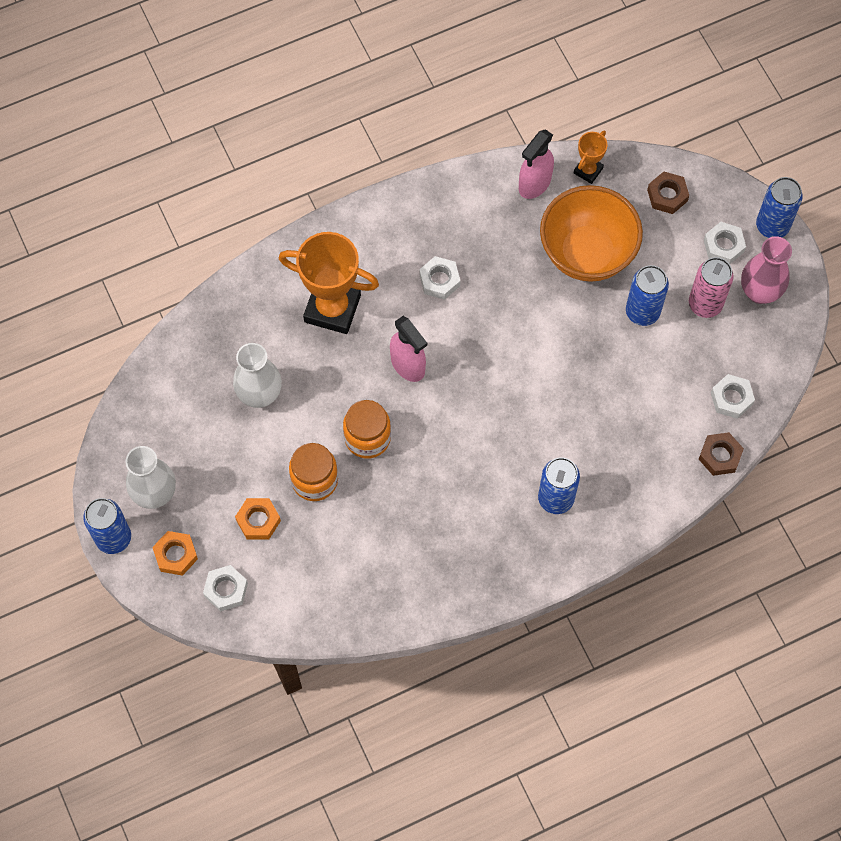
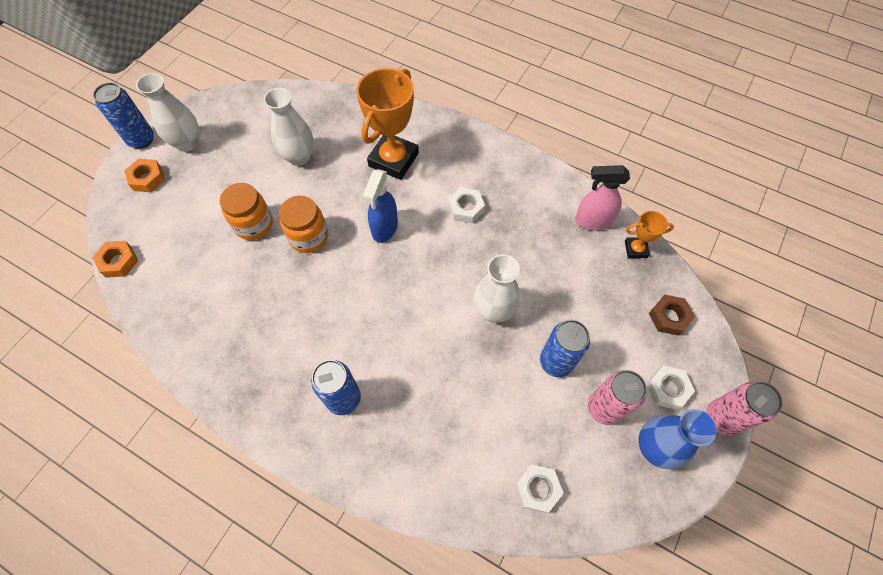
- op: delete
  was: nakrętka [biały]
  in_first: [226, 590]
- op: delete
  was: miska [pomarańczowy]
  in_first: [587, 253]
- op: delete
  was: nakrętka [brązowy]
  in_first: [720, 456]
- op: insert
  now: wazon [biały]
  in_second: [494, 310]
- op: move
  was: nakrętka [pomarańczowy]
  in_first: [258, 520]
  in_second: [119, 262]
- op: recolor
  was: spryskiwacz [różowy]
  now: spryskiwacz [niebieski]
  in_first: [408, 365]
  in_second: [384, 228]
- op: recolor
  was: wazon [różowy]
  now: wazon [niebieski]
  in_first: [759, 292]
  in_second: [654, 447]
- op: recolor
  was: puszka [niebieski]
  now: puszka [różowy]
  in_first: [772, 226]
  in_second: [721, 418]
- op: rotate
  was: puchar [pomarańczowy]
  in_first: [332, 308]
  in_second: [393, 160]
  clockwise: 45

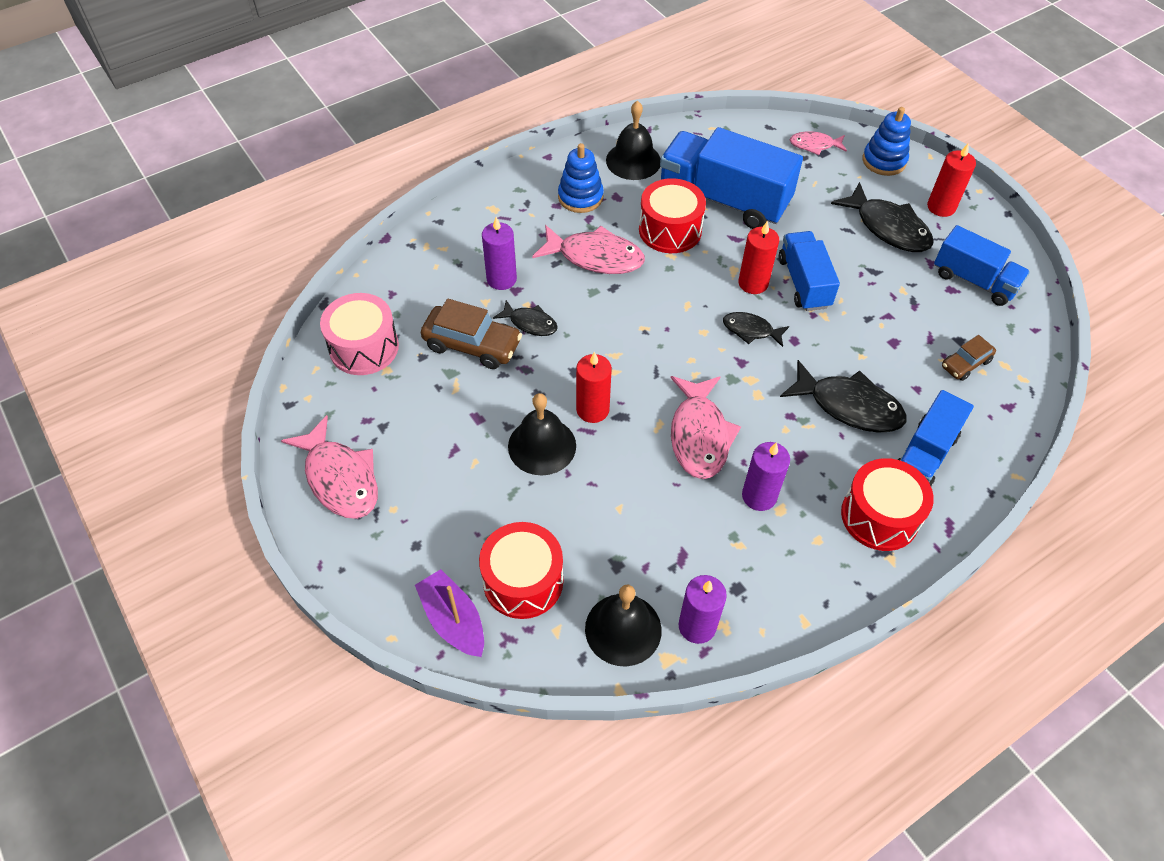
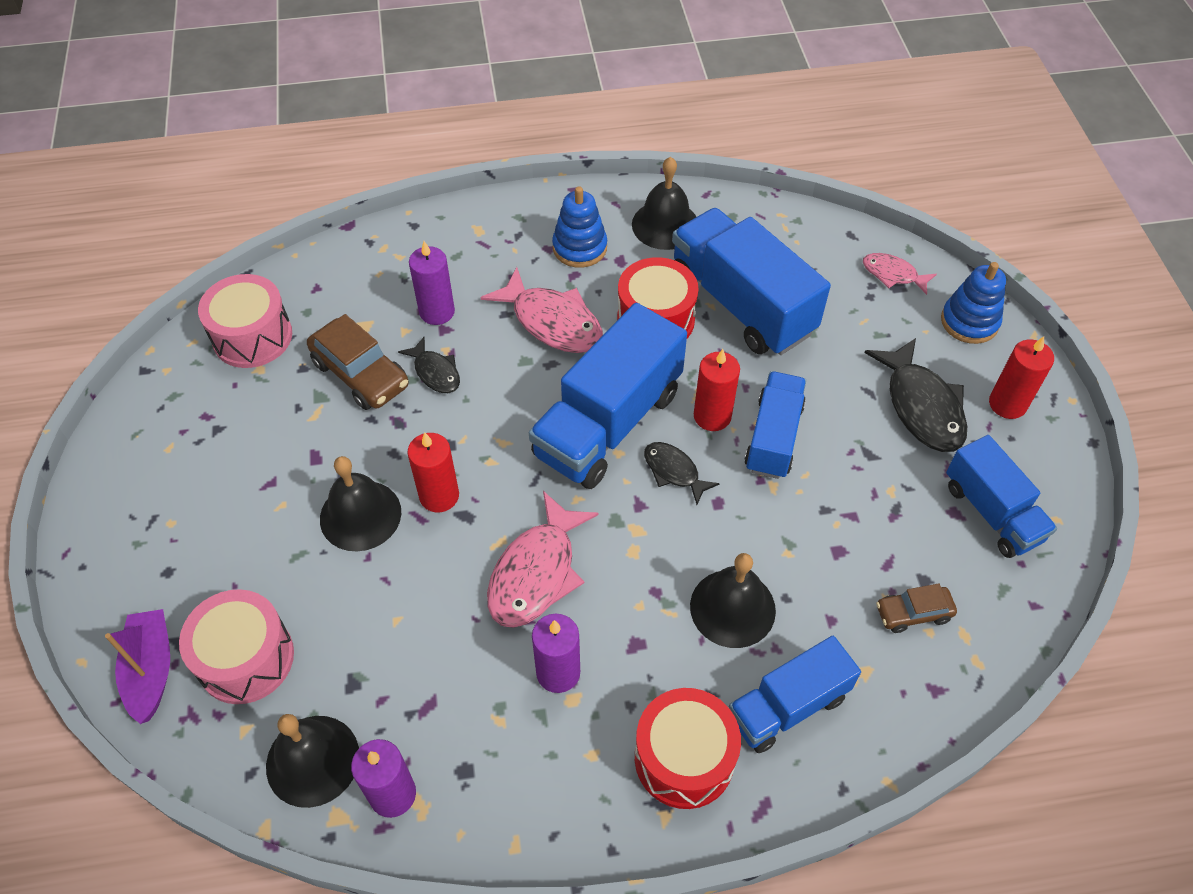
- op: delete
  was: ryba [różowy]
  in_first: [340, 478]
- op: insert
  now: ciężarówka [niebieski]
  in_second: [608, 423]
- op: replace
  was: ryba [czarny]
  now: dzwonek [czarny]
  in_first: [849, 406]
  in_second: [732, 608]
- op: recolor
  was: bęben [czerwony]
  now: bęben [różowy]
  in_first: [523, 581]
  in_second: [246, 658]

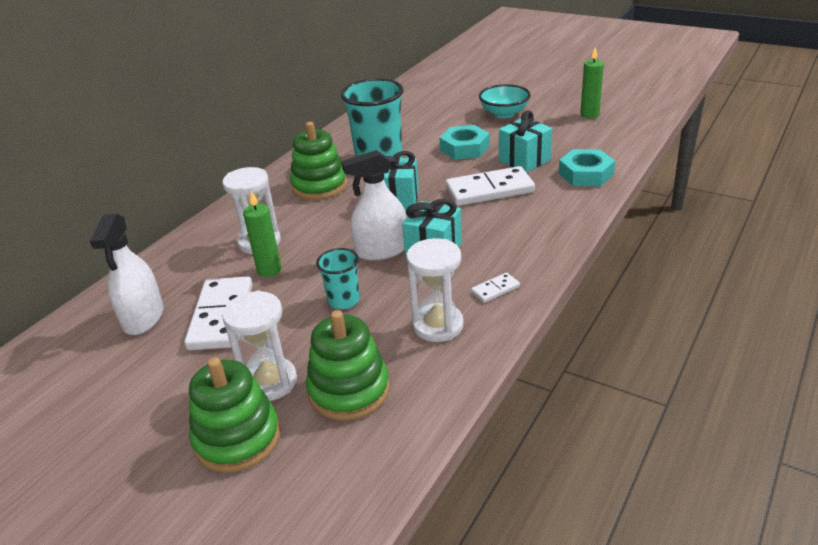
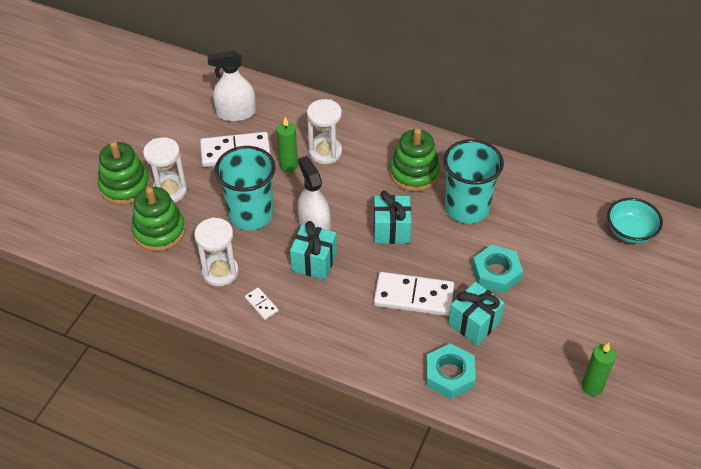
- op: move
  was: miska [turkusowy]
  in_first: [504, 113]
  in_second: [630, 232]
- op: rotate
  was: kostka domina [biały]
  in_first: [489, 190]
  in_second: [413, 296]
  clockwise: -60
- op: resize
  was: szklanka [turkusowy]
  in_first: [343, 300]
  in_second: [251, 214]
  ratio: 1.92

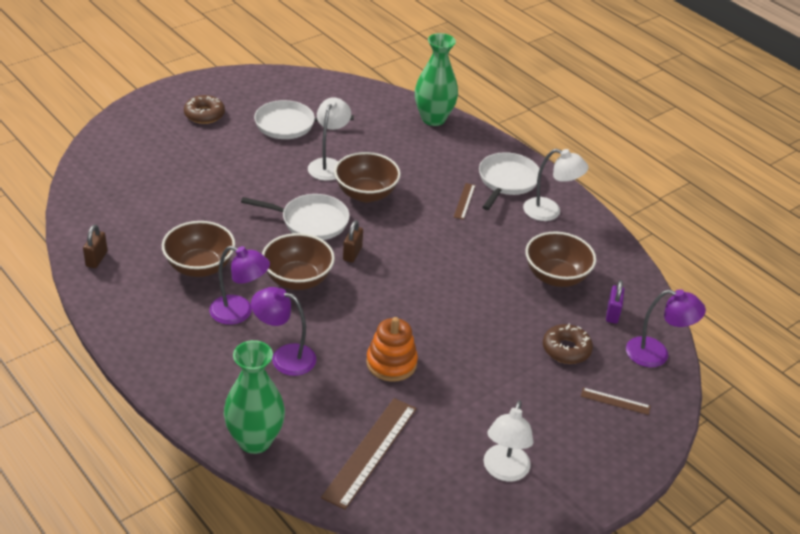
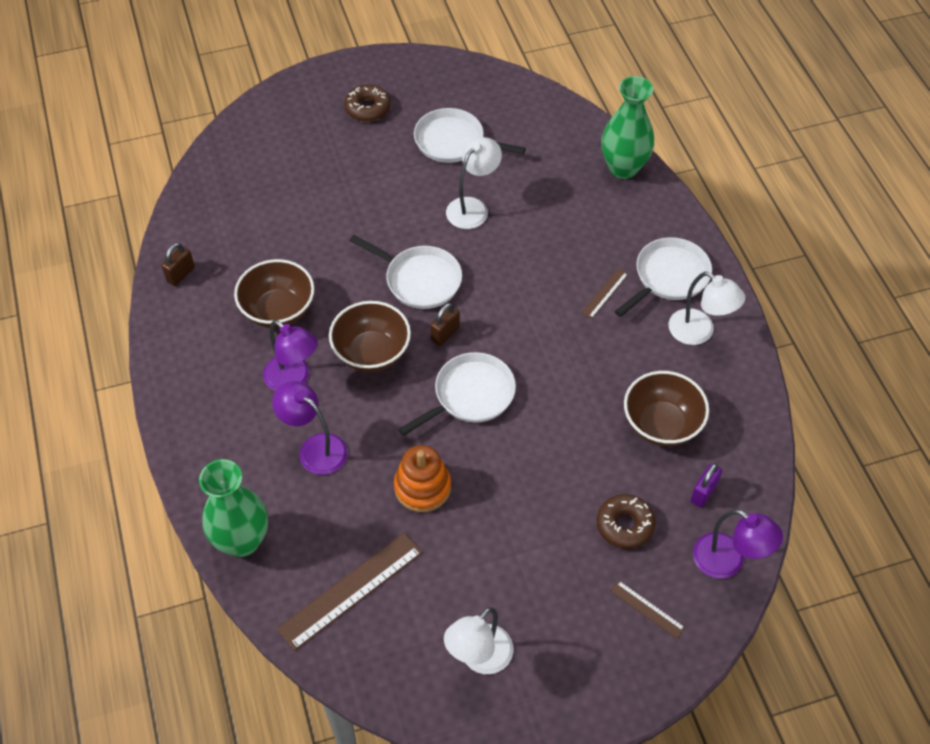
- op: delete
  was: miska [brązowy]
  in_first: [366, 194]
- op: insert
  now: patelnia [biały]
  in_second: [470, 395]

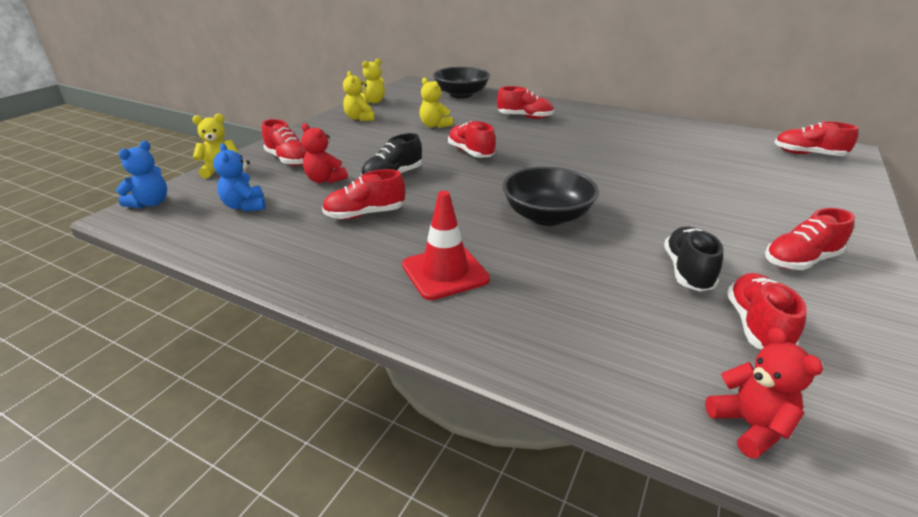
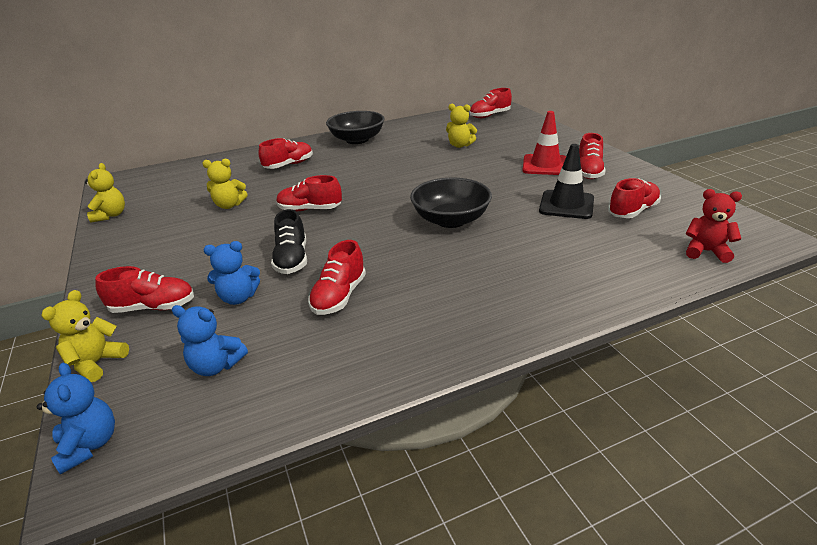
- op: move
  was: miś [żółty]
  in_first: [360, 118]
  in_second: [460, 145]
- op: move
  was: pachołek [czerwony]
  in_first: [445, 272]
  in_second: [545, 165]
- op: move
  was: miska [czarny]
  in_first: [461, 94]
  in_second: [357, 140]
- op: replace
  was: but [czarny]
  now: pachołek [czarny]
  in_first: [687, 271]
  in_second: [566, 205]
- op: recolor
  was: miś [czerwony]
  now: miś [niebieski]
  in_first: [325, 180]
  in_second: [238, 298]
- op: rotate
  was: but [czerwony]
  in_first: [756, 326]
  in_second: [632, 211]
  clockwise: 90

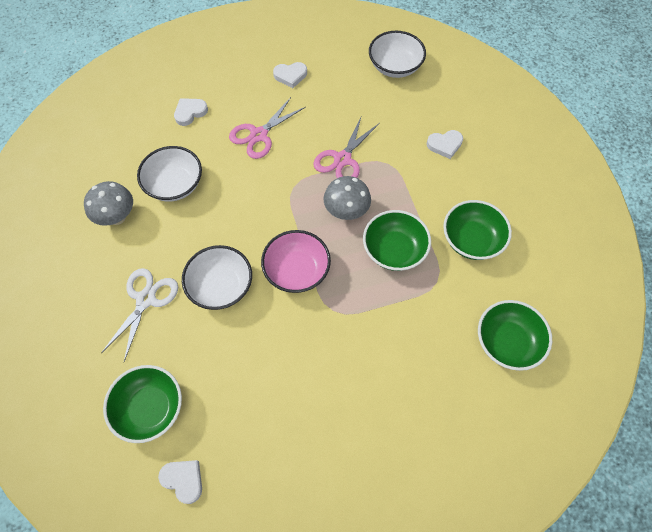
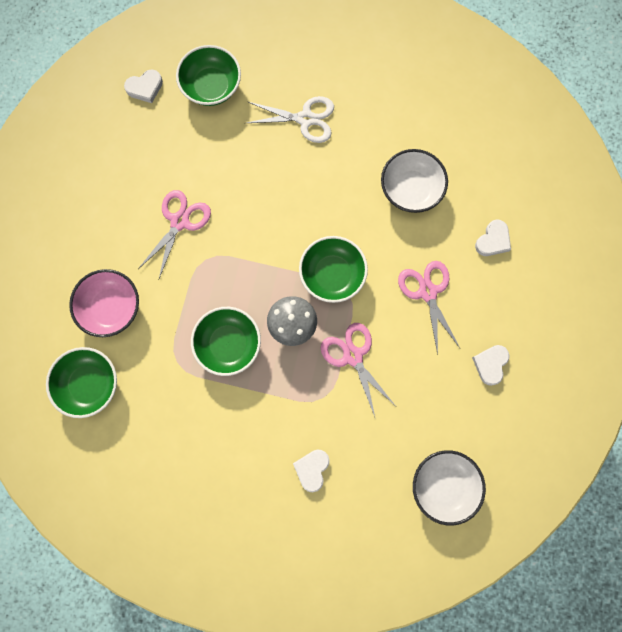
- op: delete
  was: grzyb [szary]
  in_first: [117, 217]
- op: delete
  was: miska [biały]
  in_first: [221, 286]
- op: insert
  now: nożyczki [różowy]
  in_second: [180, 221]
- op: move
  was: miska [różowy]
  in_first: [297, 270]
  in_second: [111, 307]
- op: move
  was: miska [zielony]
  in_first: [471, 240]
  in_second: [332, 274]
- op: rotate
  was: nożyczki [biały]
  in_first: [146, 299]
  in_second: [305, 119]
  clockwise: -45
- op: rotate
  was: serce [biały]
  in_first: [190, 112]
  in_second: [493, 240]
  clockwise: 45

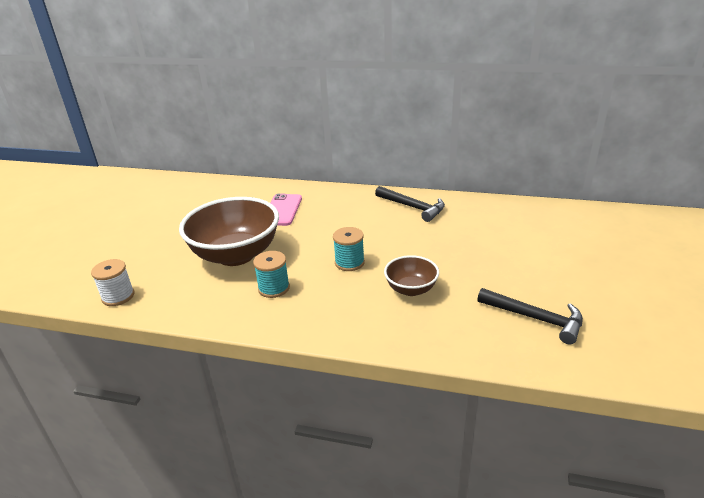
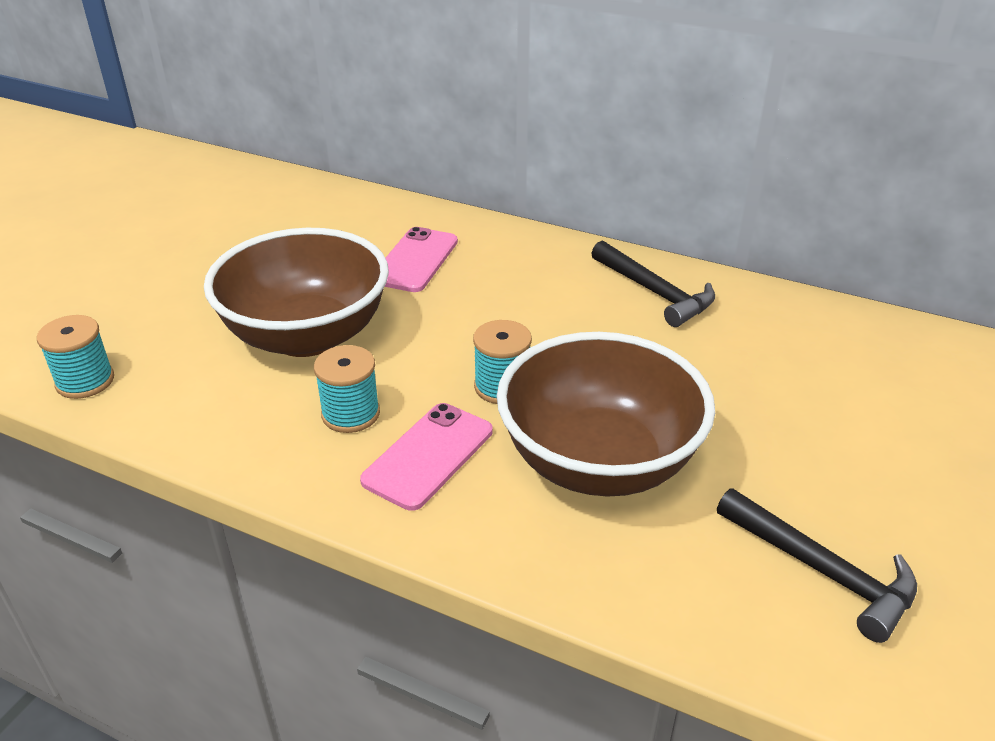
- op: insert
  now: telefon [różowy]
  in_second: [428, 456]
- op: recolor
  was: szpulka [biały]
  now: szpulka [turkusowy]
  in_first: [118, 296]
  in_second: [85, 381]
- op: resize
  was: miska [brązowy]
  in_first: [411, 289]
  in_second: [598, 462]
  ratio: 1.98

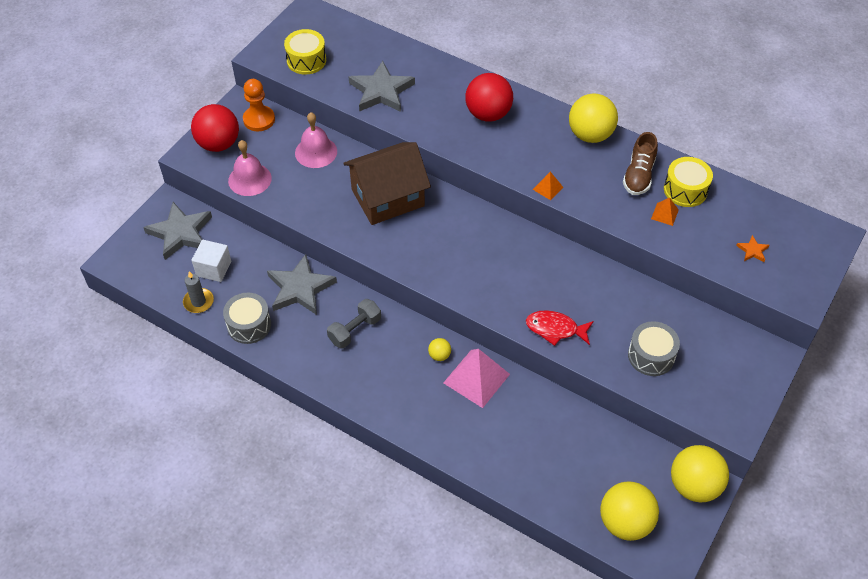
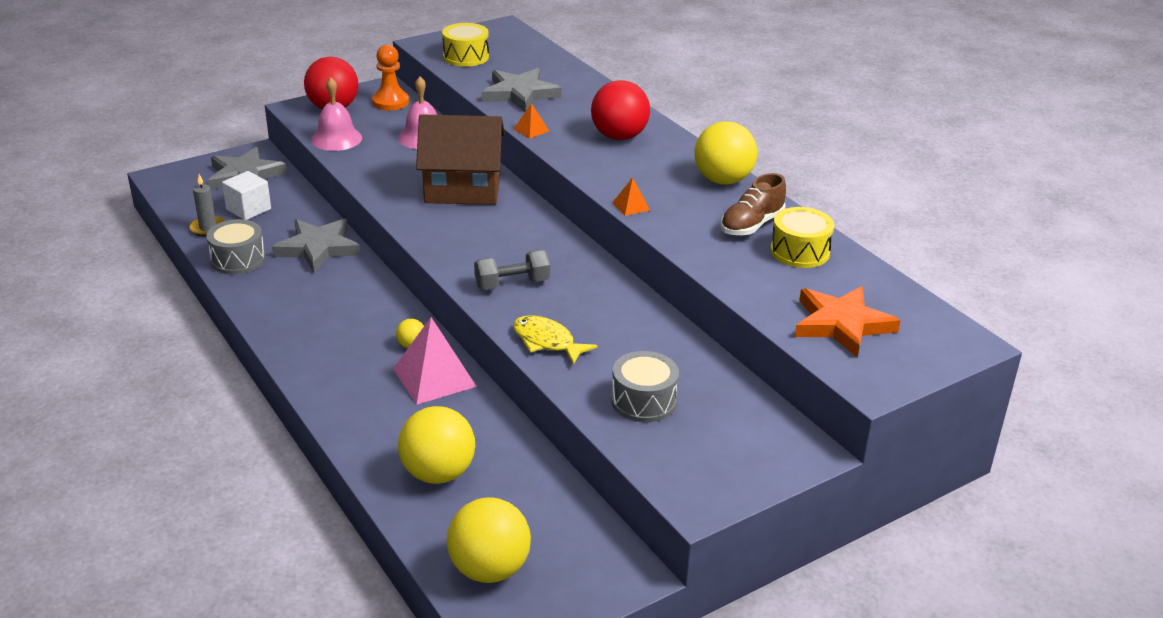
- op: move
  was: hantel [szary]
  in_first: [355, 330]
  in_second: [512, 284]
- op: move
  was: piramida [pomarańczowy]
  in_first: [664, 214]
  in_second: [531, 130]
- op: move
  was: piłka [żółty]
  in_first: [694, 485]
  in_second: [438, 473]
- op: recolor
  was: ryba [czerwony]
  now: ryba [żółty]
  in_first: [555, 329]
  in_second: [547, 342]
- op: resize
  was: gwiazda [pomarańczowy]
  in_first: [752, 250]
  in_second: [842, 324]
  ratio: 2.31

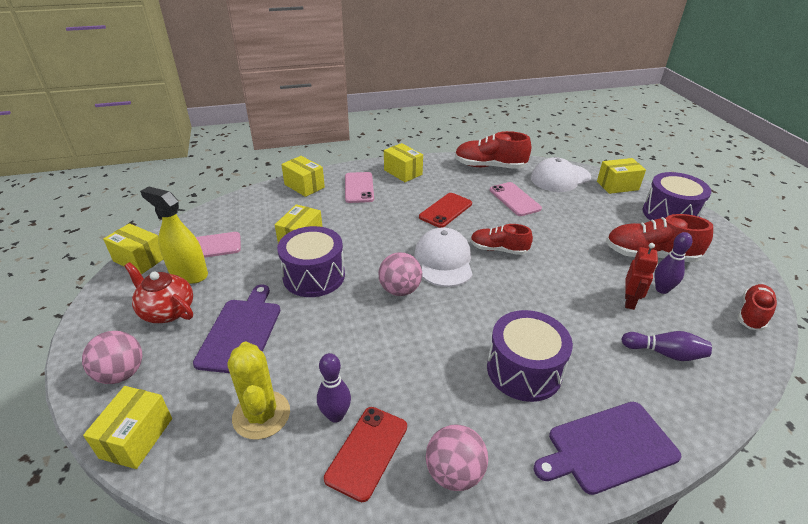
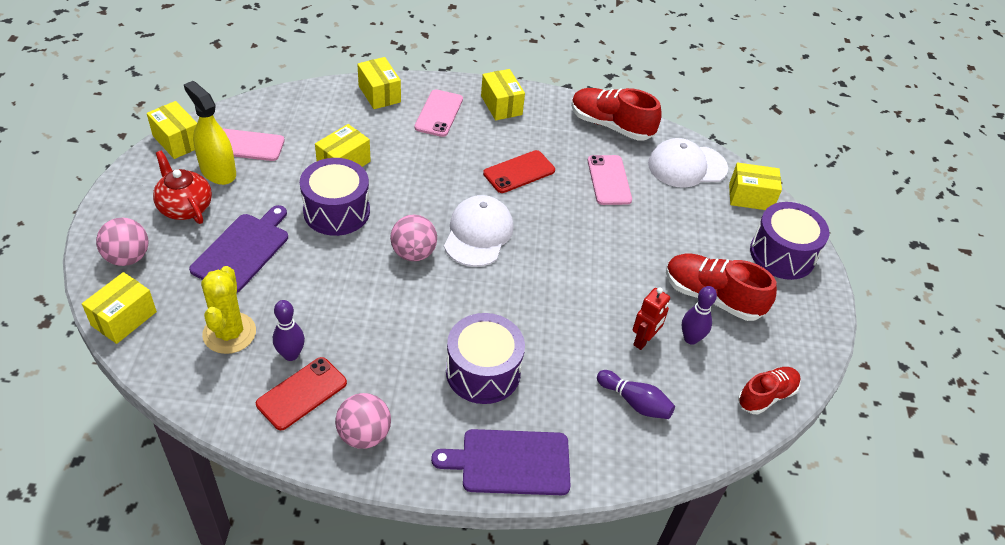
- op: delete
  was: but [czerwony]
  in_first: [498, 249]

